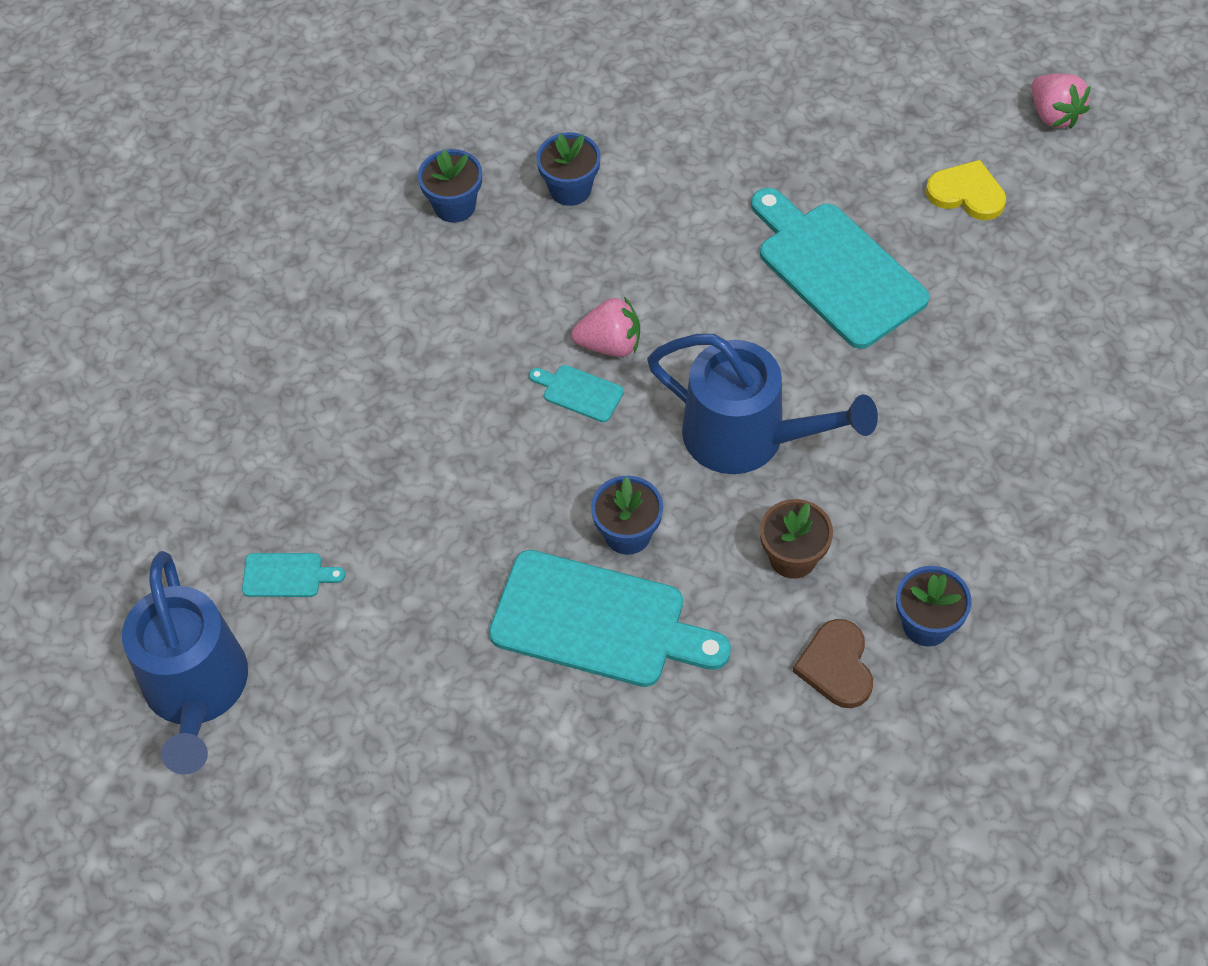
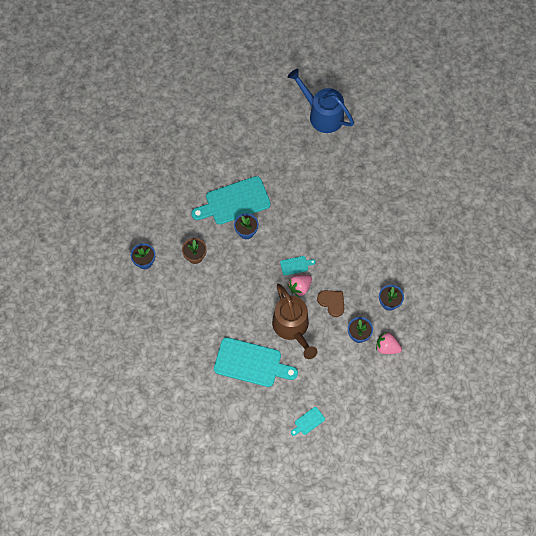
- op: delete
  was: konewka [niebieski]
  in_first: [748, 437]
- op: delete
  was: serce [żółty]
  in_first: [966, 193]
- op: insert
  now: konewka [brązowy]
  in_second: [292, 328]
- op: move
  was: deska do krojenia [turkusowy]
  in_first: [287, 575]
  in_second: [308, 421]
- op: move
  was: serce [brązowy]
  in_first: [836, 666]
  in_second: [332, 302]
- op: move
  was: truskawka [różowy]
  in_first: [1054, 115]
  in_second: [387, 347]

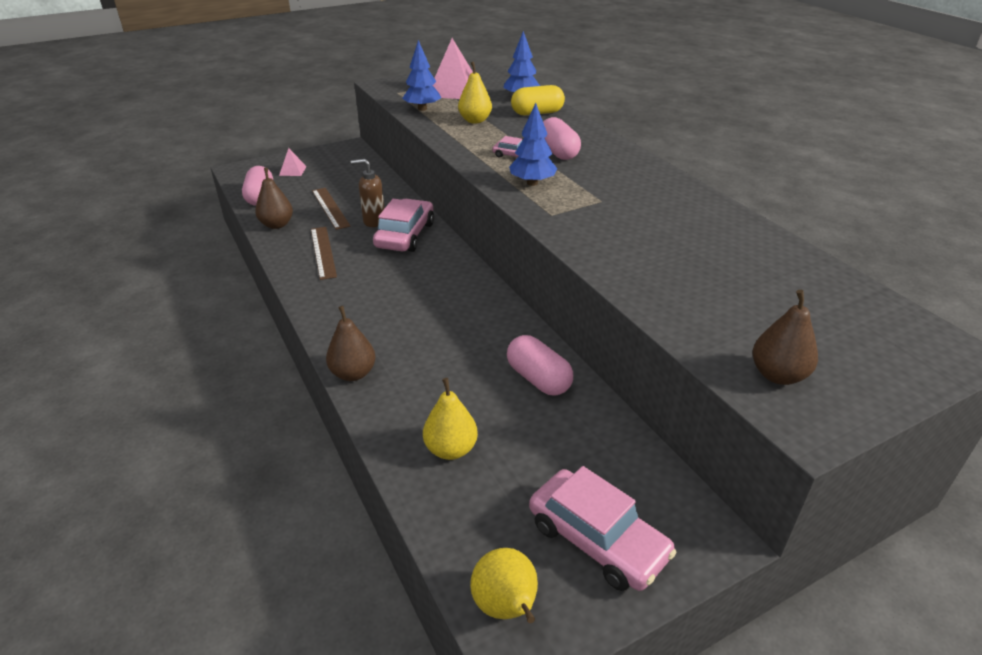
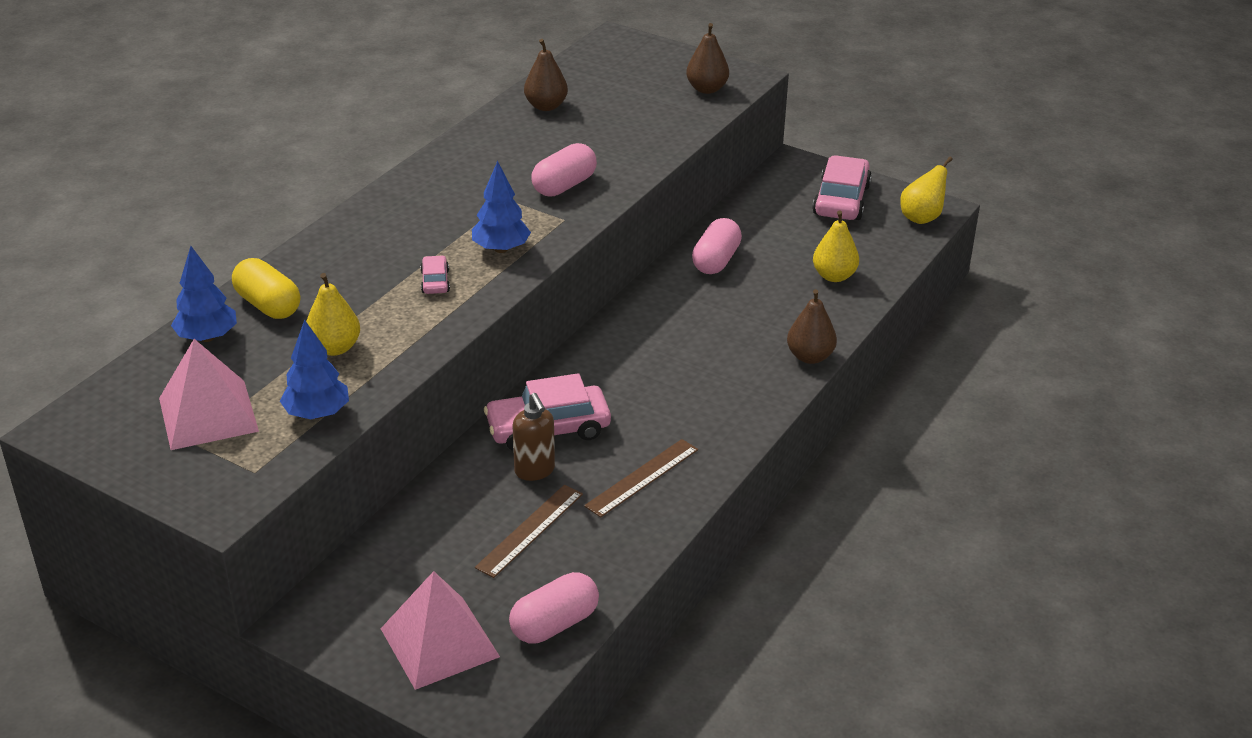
- op: move
  was: gruszka [brązowy]
  in_first: [277, 225]
  in_second: [546, 106]
- op: move
  was: kapsułka [różowy]
  in_first: [558, 152]
  in_second: [564, 186]
- op: resize
  was: piramida [różowy]
  in_first: [292, 170]
  in_second: [439, 642]
  ratio: 2.1

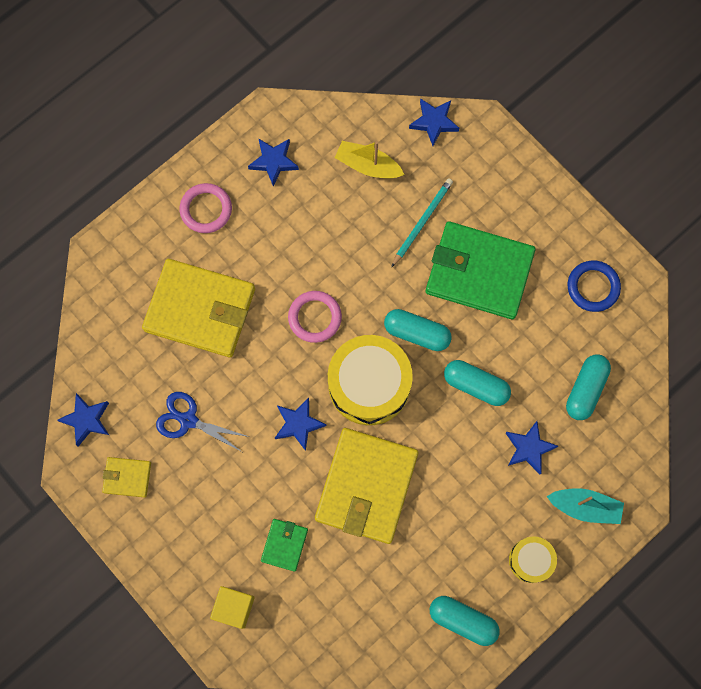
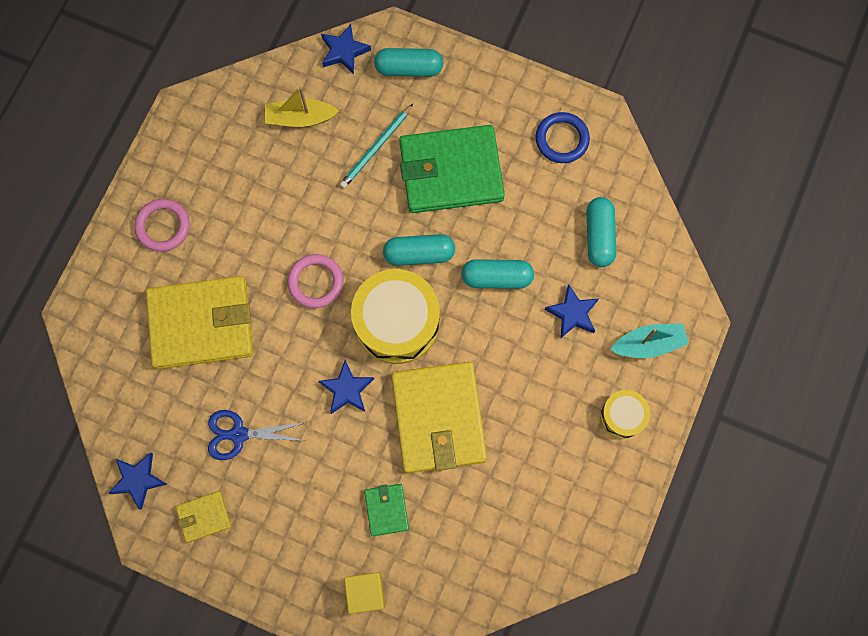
- op: delete
  was: gwiazda [niebieski]
  in_first: [274, 162]
- op: move
  was: kapsułka [turkusowy]
  in_first: [463, 620]
  in_second: [409, 68]
- op: rotate
  was: ołówek [turkusowy]
  in_first: [422, 222]
  in_second: [376, 148]
  clockwise: -150

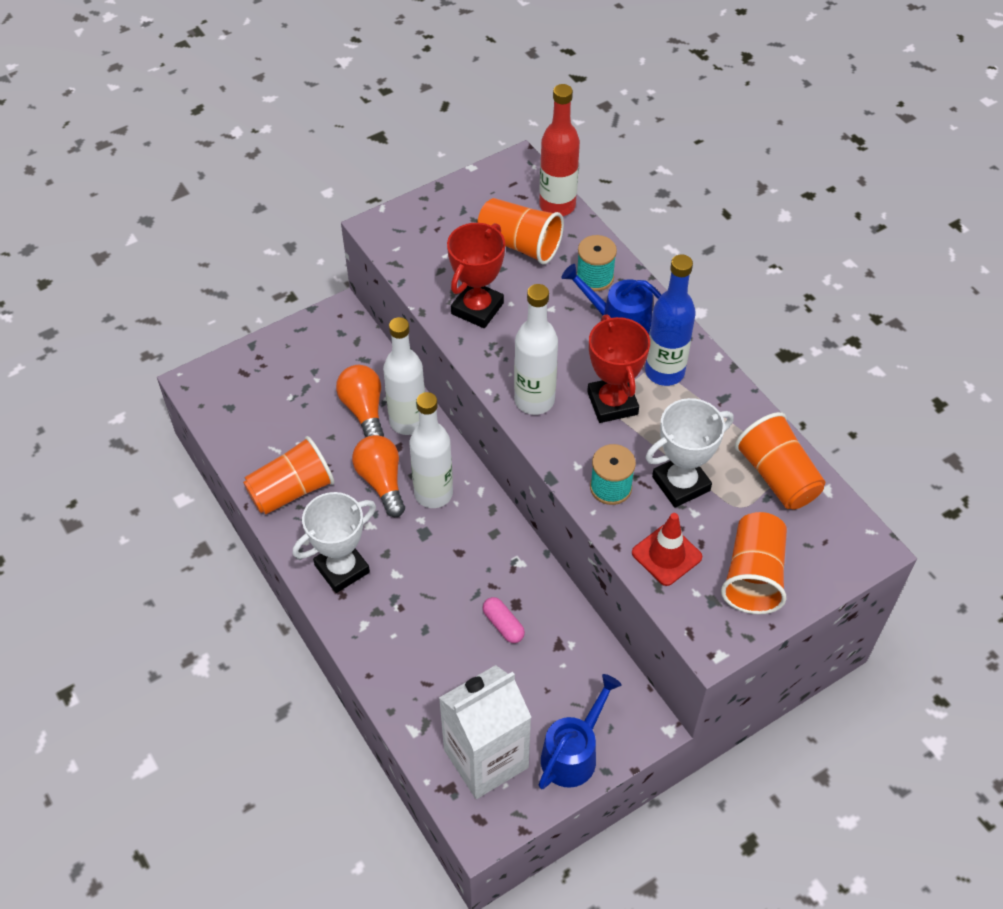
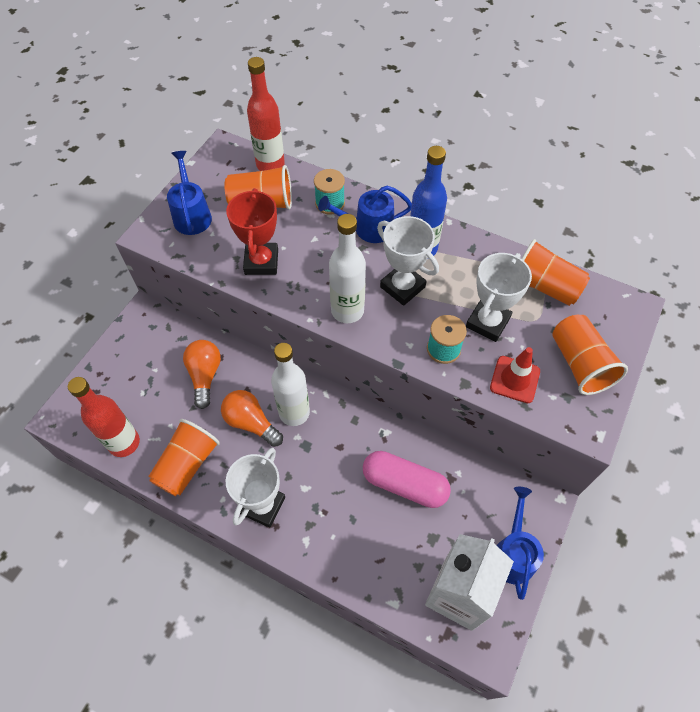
- op: delete
  was: butelka [biały]
  in_first: [408, 421]
- op: insert
  now: butelka [czerwony]
  in_second: [124, 443]
- op: insert
  now: konewka [niebieski]
  in_second: [191, 214]
- op: recolor
  was: puchar [czerwony]
  now: puchar [biały]
  in_first: [612, 403]
  in_second: [402, 287]
- op: rotate
  was: żarówka [pomarańczowy]
  in_first: [364, 410]
  in_second: [205, 376]
  clockwise: 45
- op: resize
  was: kapsułka [różowy]
  in_first: [503, 625]
  in_second: [404, 484]
  ratio: 2.02

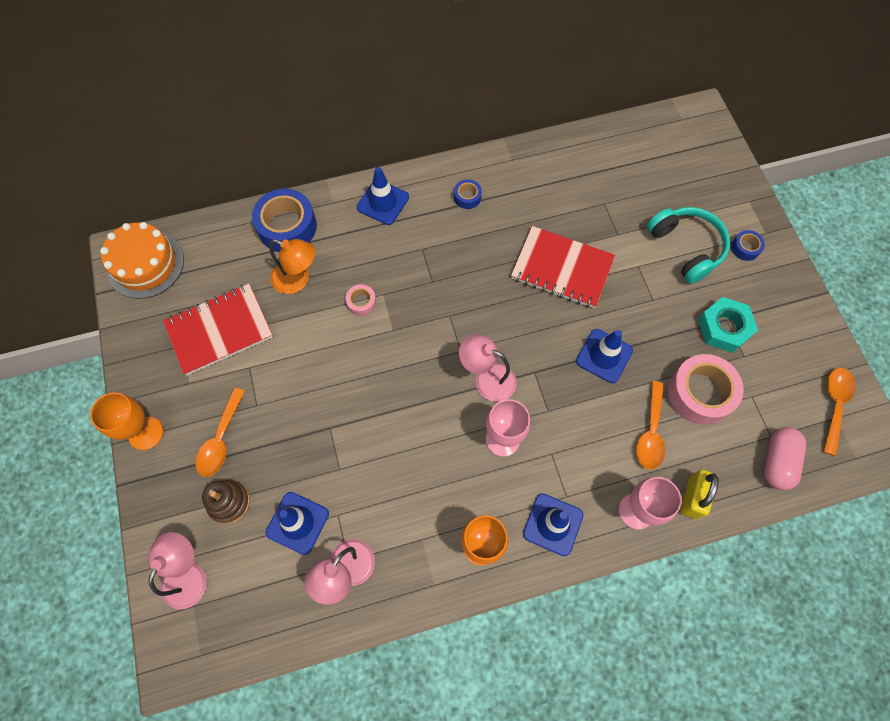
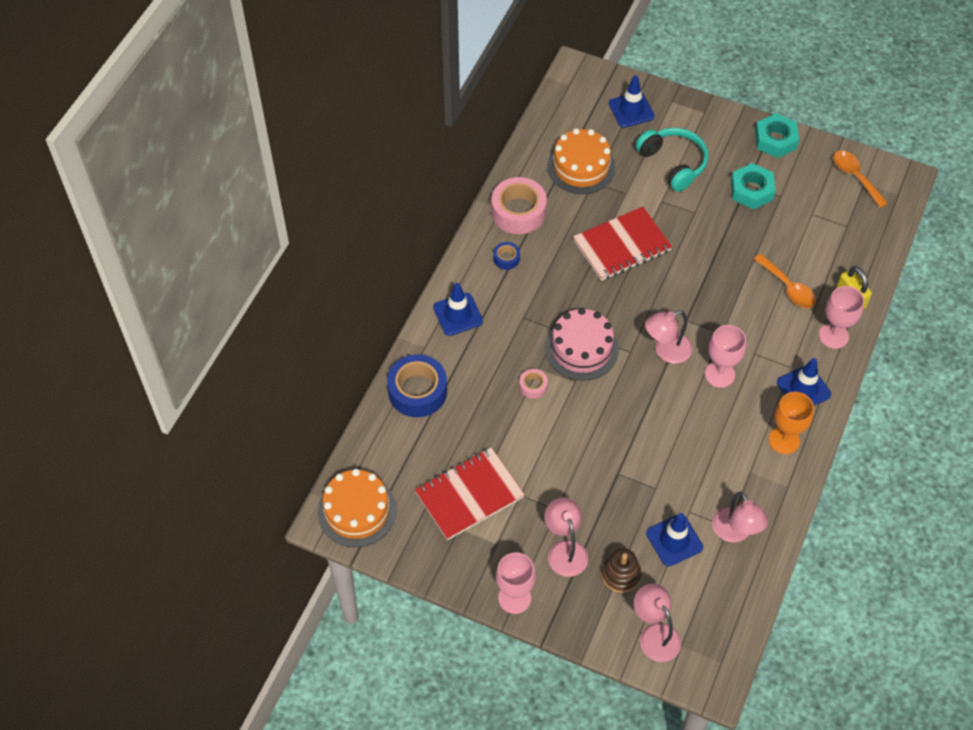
- op: delete
  was: lampka [pomarańczowy]
  in_first: [298, 280]
- op: delete
  was: taśma klejąca [niebieski]
  in_first: [745, 248]
- op: delete
  was: kapsułka [różowy]
  in_first: [777, 461]
- op: insert
  now: tort [różowy]
  in_second: [581, 348]
- op: insert
  now: tort [pomarańczowy]
  in_second: [581, 166]
- op: insert
  now: nakrętka [turkusowy]
  in_second: [775, 140]
- op: move
  was: pachołek [niebieski]
  in_first: [604, 356]
  in_second: [631, 110]
- op: move
  was: taśma klejąca [różowy]
  in_first: [700, 393]
  in_second: [518, 212]
- op: replace
  was: łyżka [pomarańczowy]
  now: lampka [różowy]
  in_first: [221, 439]
  in_second: [565, 550]
- op: recolor
  was: kielich [pomarańczowy]
  now: kielich [różowy]
  in_first: [146, 433]
  in_second: [514, 598]
- op: rotate
  was: zeszyt [czerwony]
  in_first: [219, 330]
  in_second: [469, 495]
  clockwise: 45
- op: rotate
  was: słuchawki [turkusowy]
  in_first: [686, 247]
  in_second: [673, 163]
  clockwise: 45

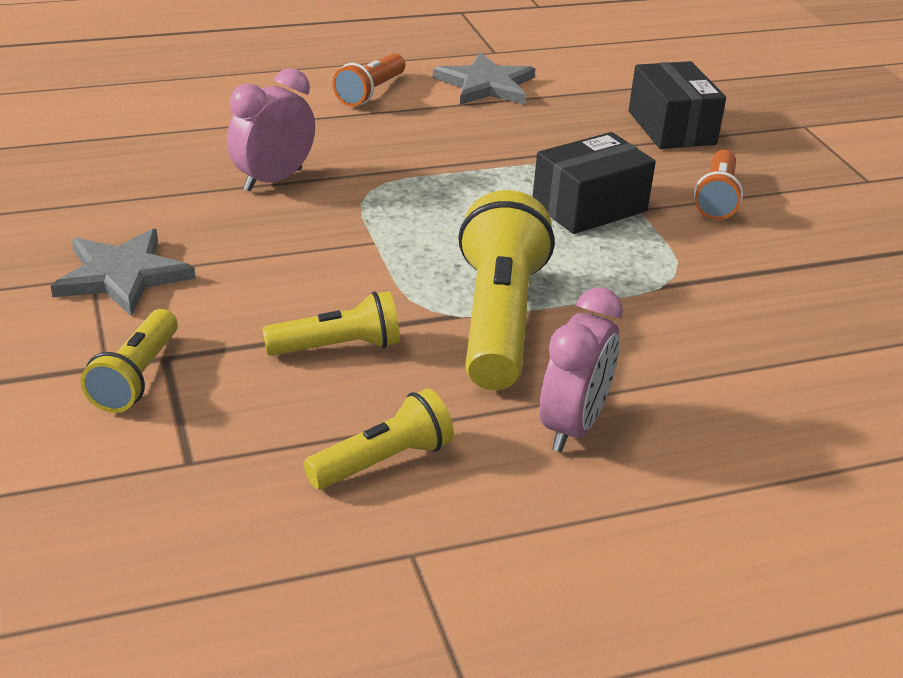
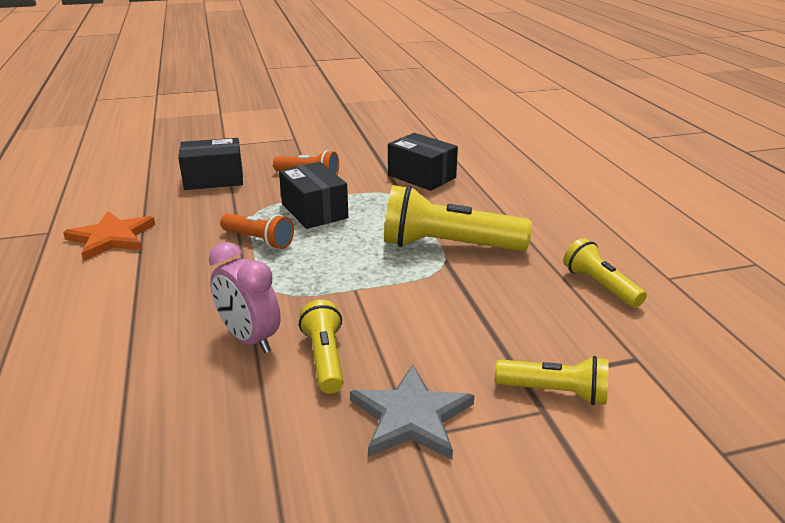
- op: delete
  was: budzik [różowy]
  in_first: [573, 427]
- op: insert
  now: pudełko [czarny]
  in_second: [421, 176]
- op: move
  was: latarka [żółty]
  in_first: [338, 347]
  in_second: [325, 358]
- op: move
  was: latarka [pomarańczowy]
  in_first: [370, 92]
  in_second: [259, 240]
- op: recolor
  was: gwiazda [szary]
  now: gwiazda [pomarańczowy]
  in_first: [486, 85]
  in_second: [111, 238]

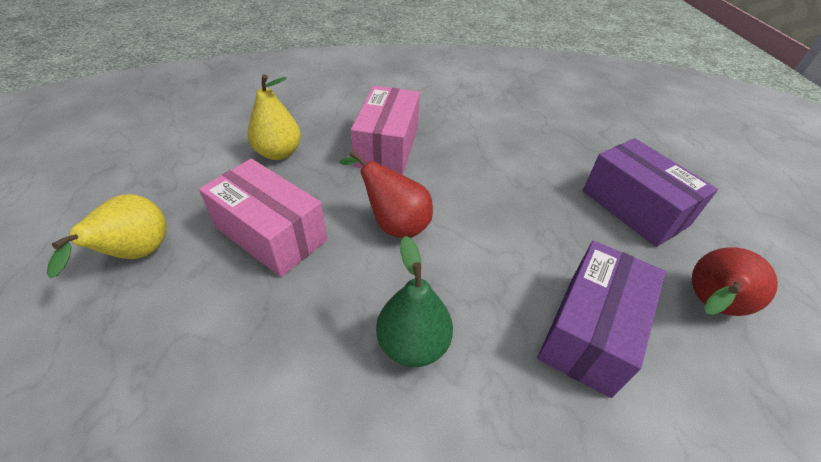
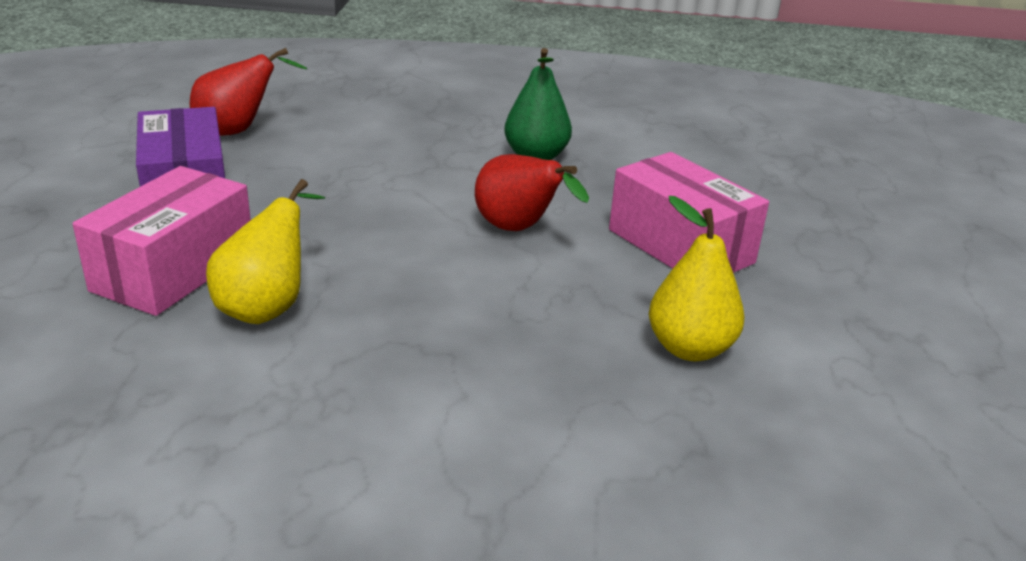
- op: delete
  was: pudełko [fioletowy]
  in_first: [590, 331]
- op: move
  was: gruszka [żółty]
  in_first: [137, 255]
  in_second: [268, 307]
- op: move
  was: pudełko [różowy]
  in_first: [387, 146]
  in_second: [174, 270]

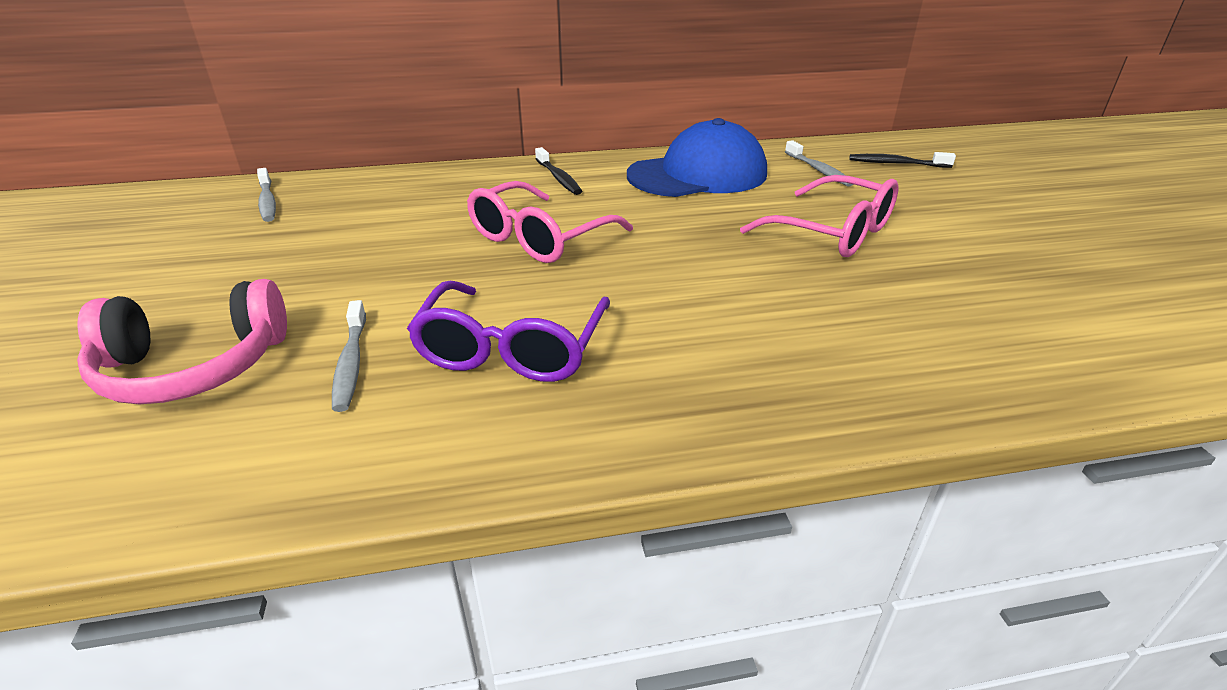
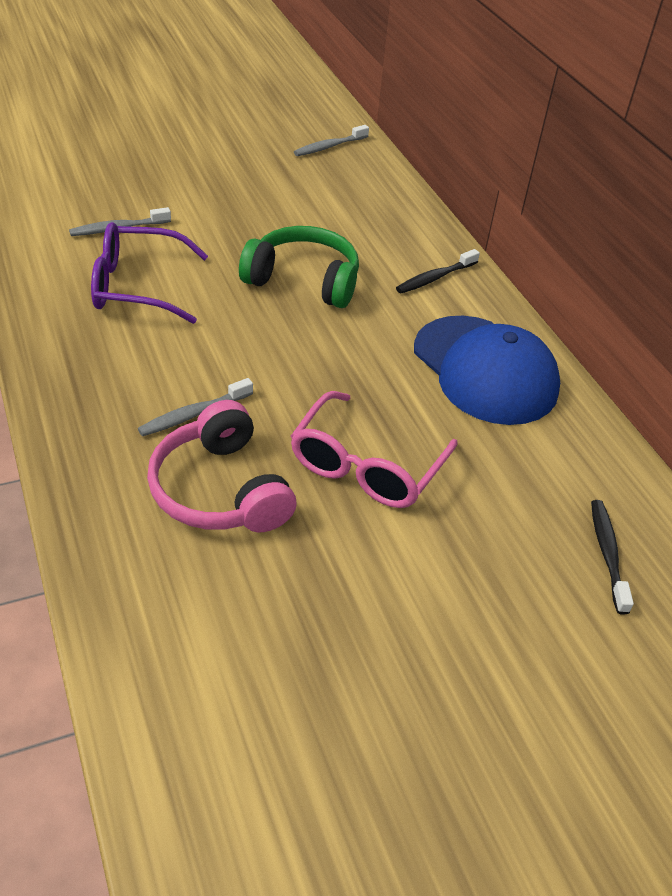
- op: move
  was: słuchawki [różowy]
  in_first: [194, 367]
  in_second: [220, 490]
- op: move
  was: szczoteczka do zębów [szary]
  in_first: [818, 170]
  in_second: [193, 414]
- op: replace
  was: okulary [różowy]
  now: słuchawki [zielony]
  in_first: [540, 238]
  in_second: [303, 280]

